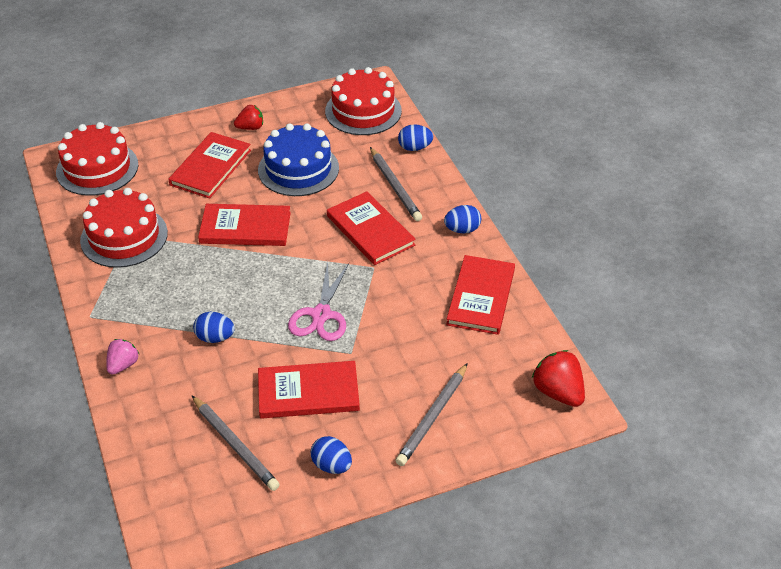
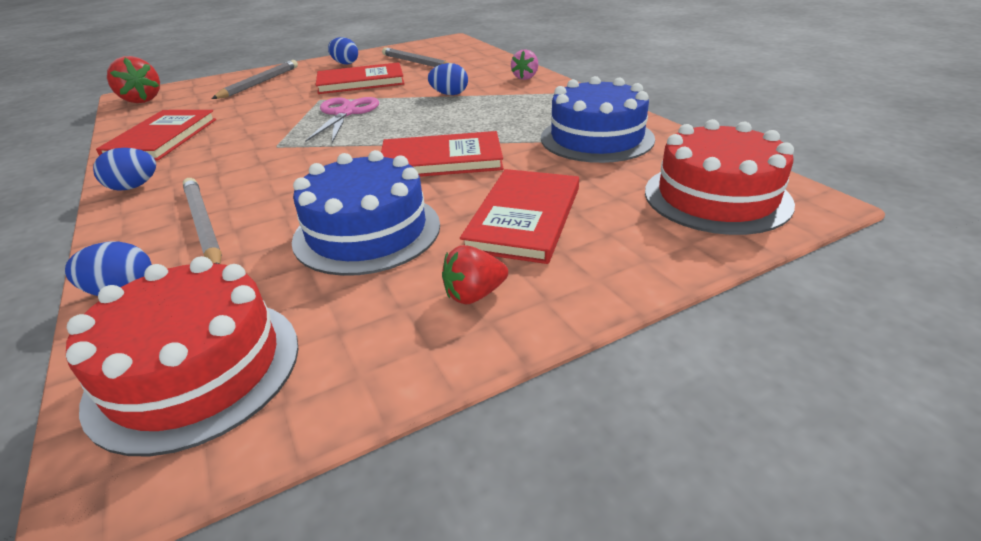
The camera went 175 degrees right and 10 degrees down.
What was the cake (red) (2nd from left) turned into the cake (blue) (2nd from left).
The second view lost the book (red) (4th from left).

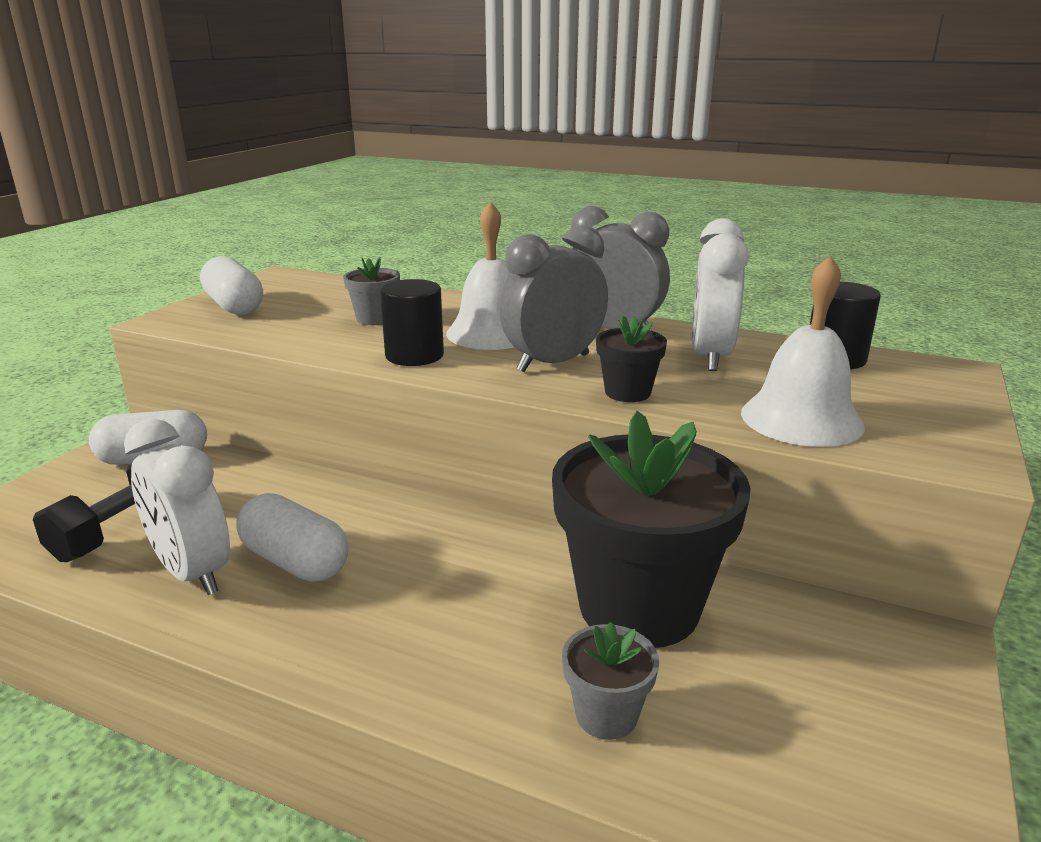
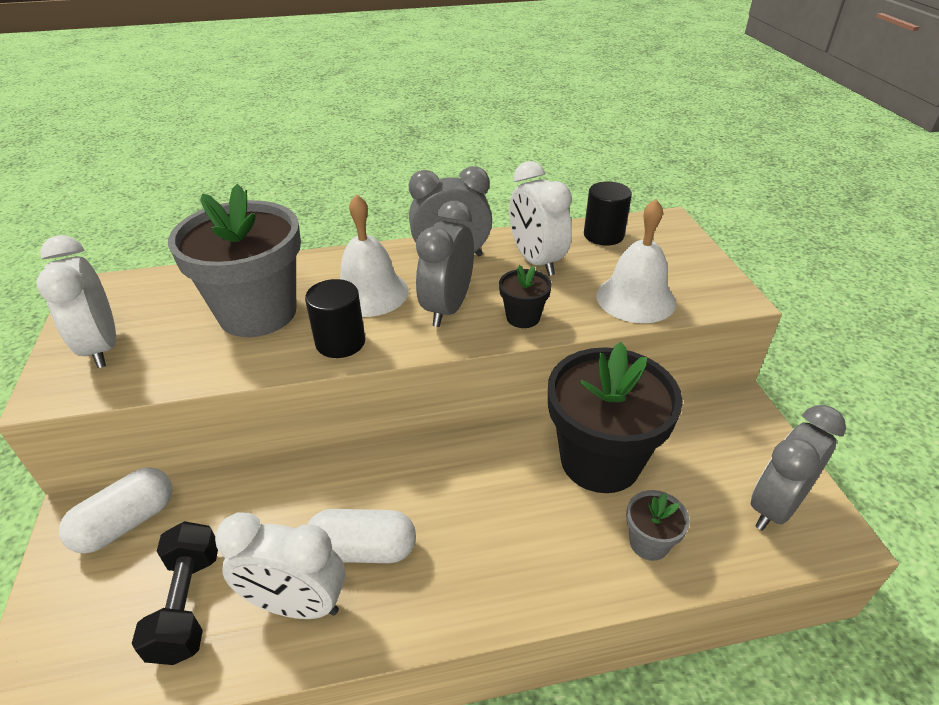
The camera went 35 degrees left and 15 degrees up.
Where the capsule (white) (2nd from left) stood, the clock (white) (1st from left) came to stand.
The size of the flower pot (grey) (1st from left) changed by a factor of 2.30.
The second view gained the clock (grey) (3rd from left).

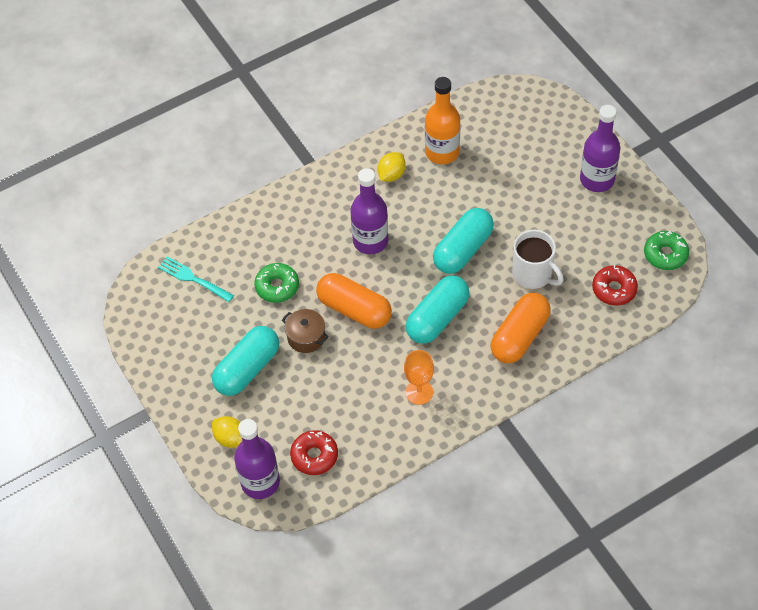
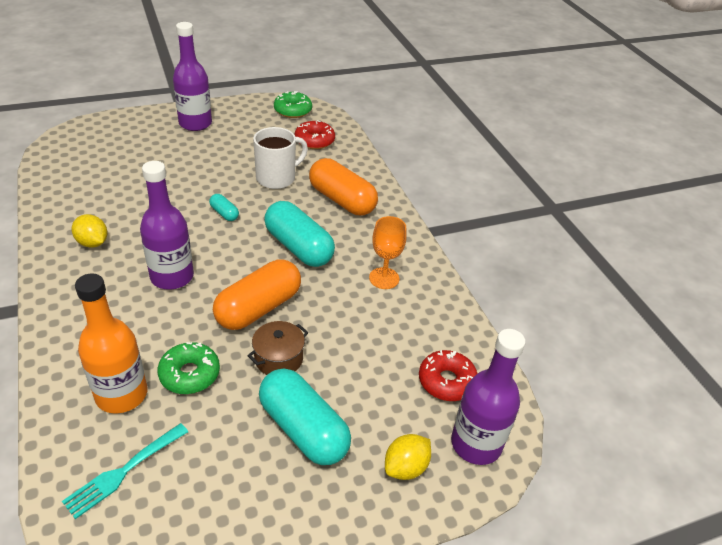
The camera went 85 degrees left and 15 degrees down.
The bottle (orange) ended up elsewhere.
The size of the capsule (turquoise) (3rd from left in the first image) changed by a factor of 0.45.

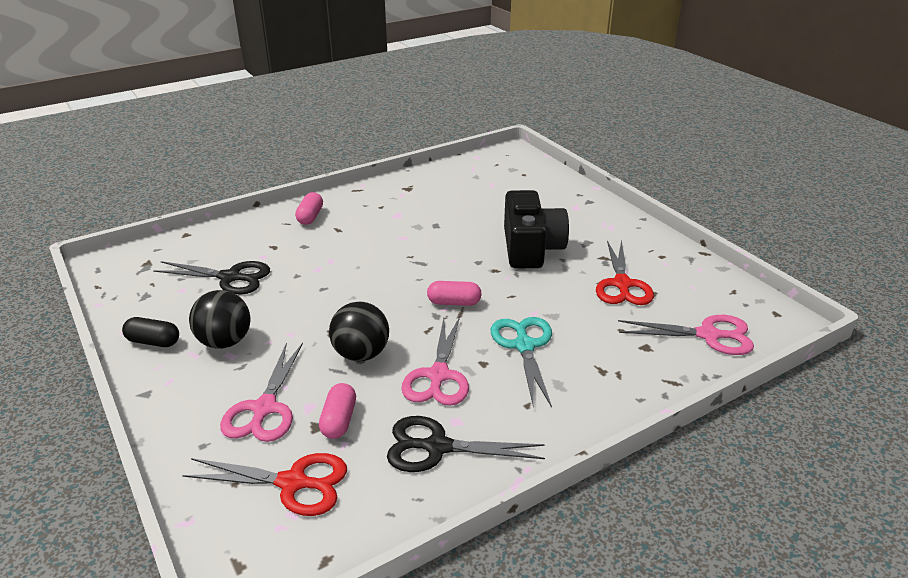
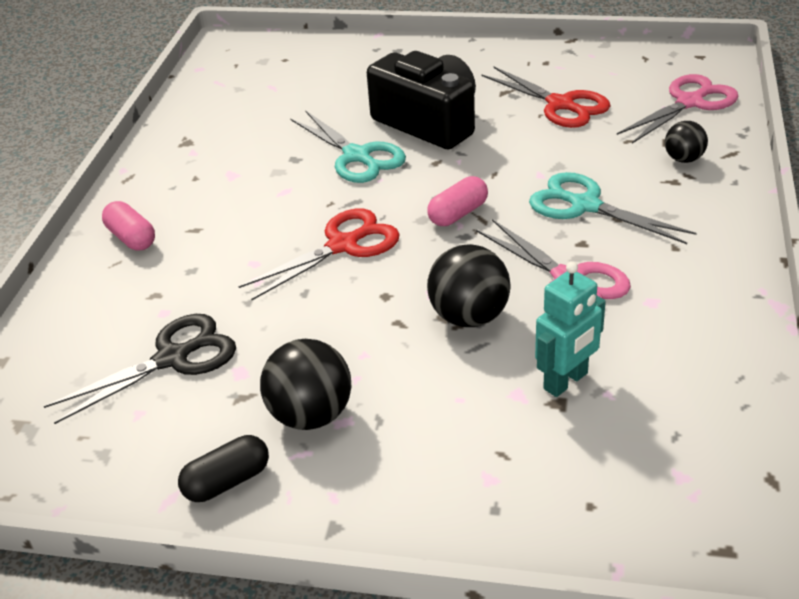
The camera went 45 degrees left and 5 degrees up.
The scissors (red) (1st from left) ended up elsewhere.
The second view lost the scissors (pink) (1st from left).
Where the capsule (pink) (2nd from left) stood, the robot (turquoise) came to stand.
The second view lost the scissors (black) (2nd from left).
The second view gained the scissors (turquoise) (1st from left).
The second view gained the ball (black) (3rd from left).

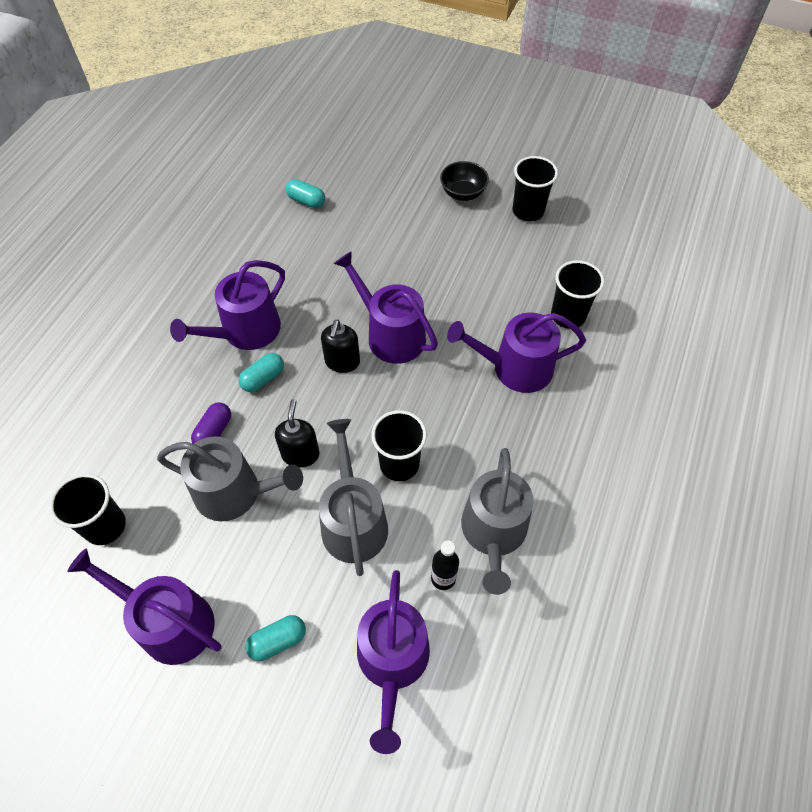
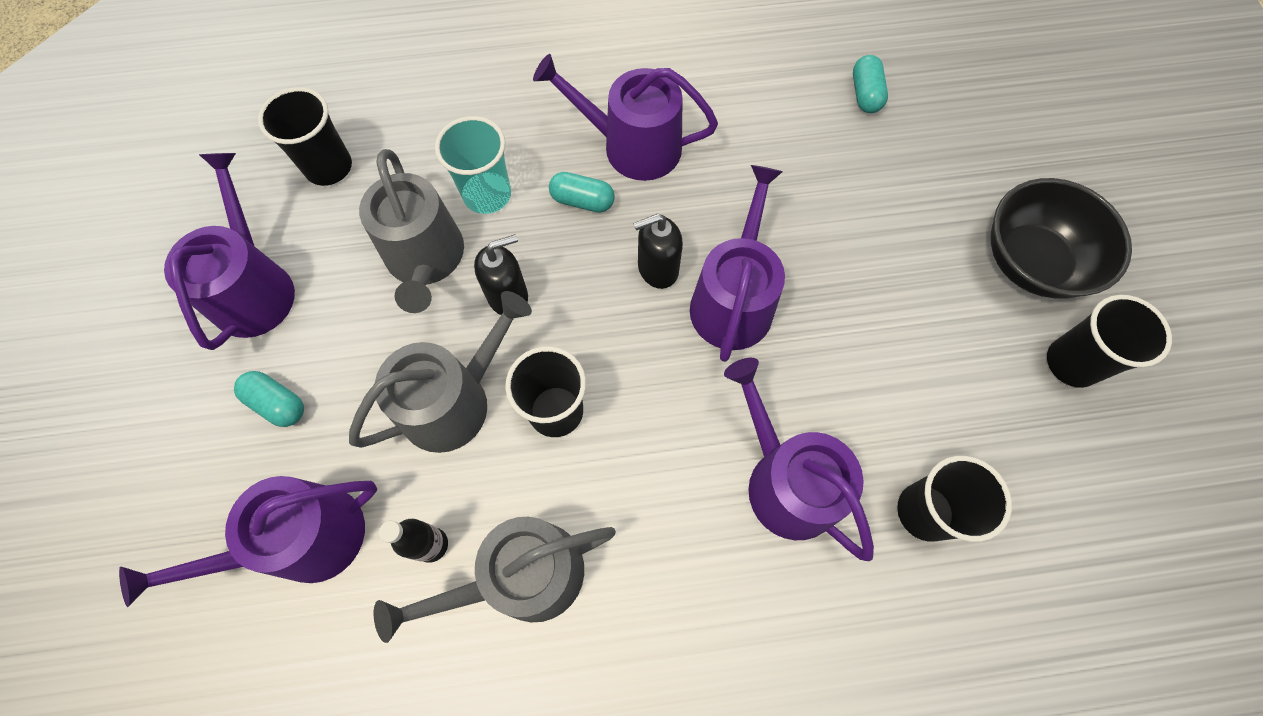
The camera went 60 degrees right and 10 degrees up.
Where the capsule (purple) stood, the cup (turquoise) came to stand.
The size of the bowl (black) changed by a factor of 1.63.

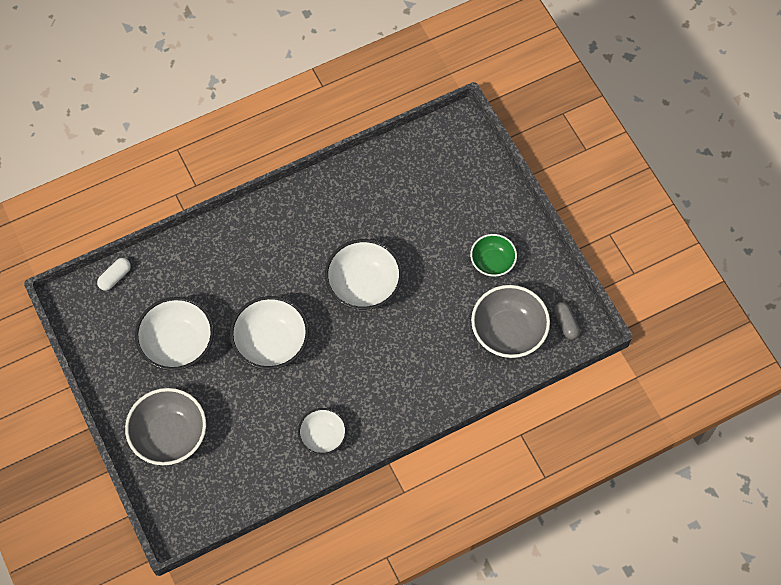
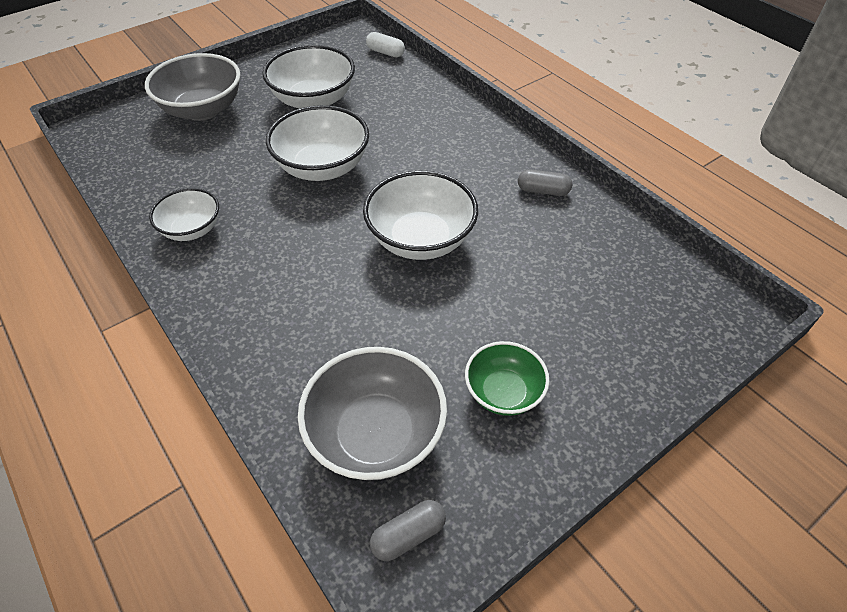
The camera went 80 degrees right and 15 degrees down.
The second view gained the capsule (grey) (2nd from left).

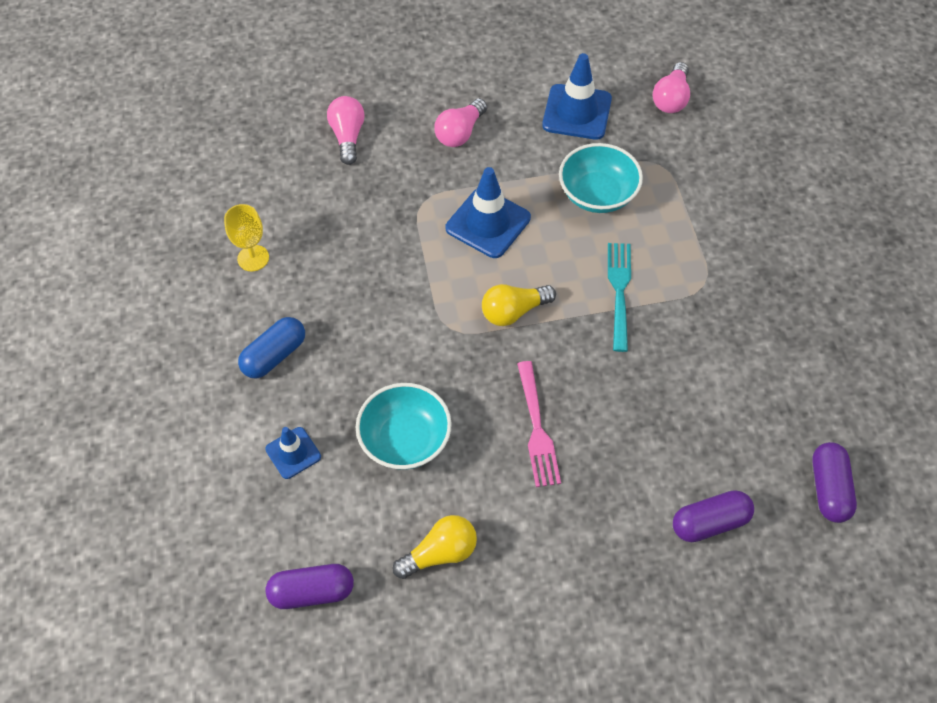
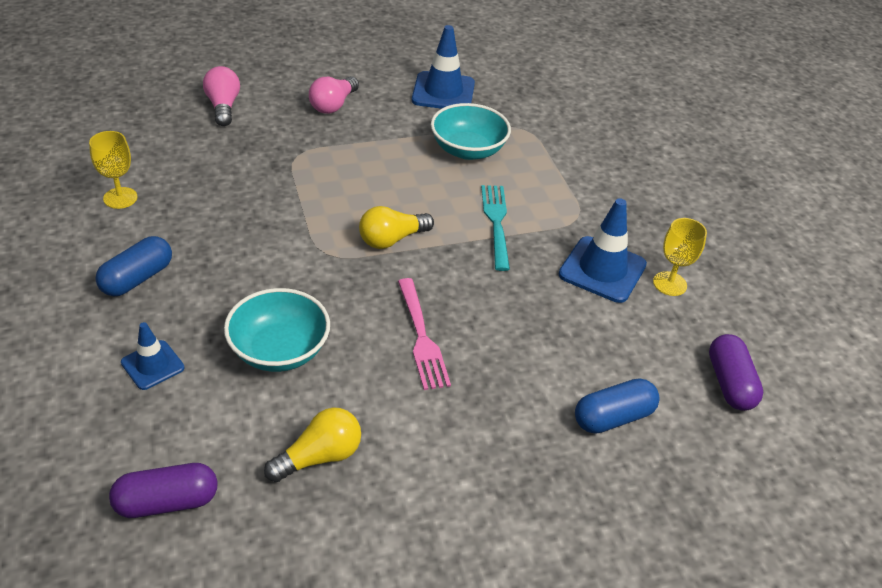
The camera went 10 degrees left and 15 degrees down.
The traffic cone (blue) (2nd from left in the first image) ended up elsewhere.
The second view lost the light bulb (pink) (3rd from left).
What was the capsule (purple) (2nd from left) turned into the capsule (blue) (2nd from left).
The second view gained the goblet (yellow) (2nd from left).

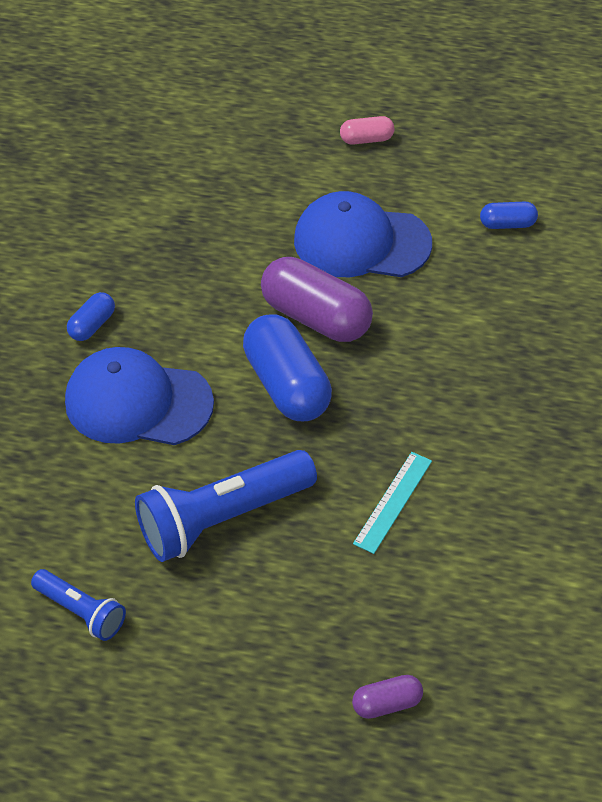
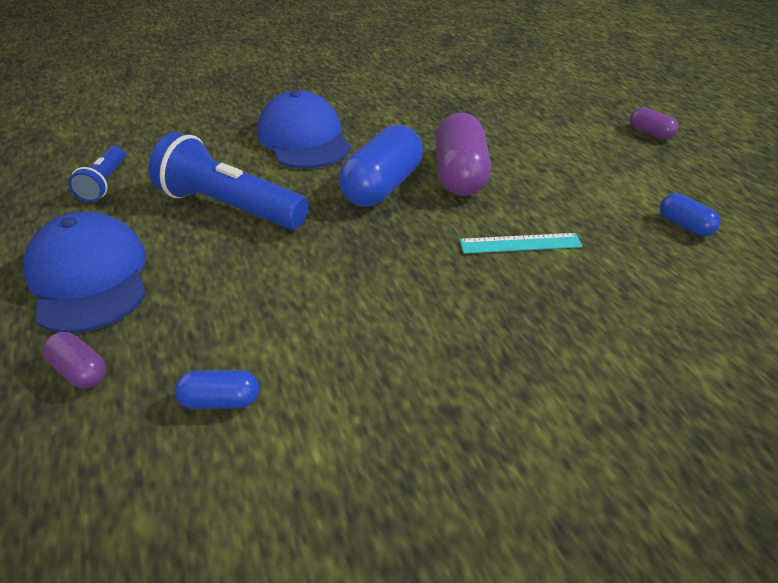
The camera went 55 degrees right and 10 degrees down.
The capsule (blue) (1st from left) ended up elsewhere.
The cap (blue) (2nd from left in the first image) ended up elsewhere.
What was the capsule (pink) turned into the capsule (purple) (3rd from left).
The ruler (turquoise) ended up elsewhere.

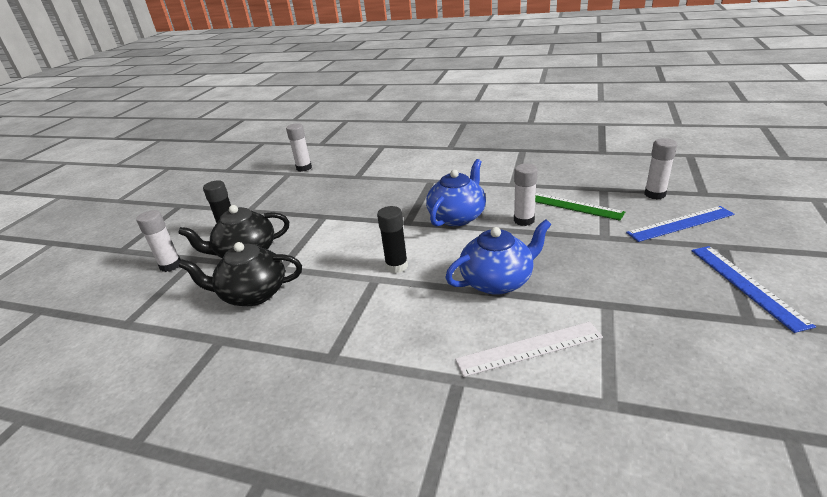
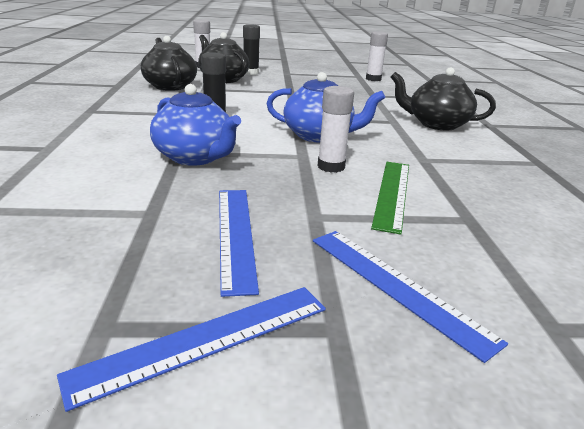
The camera went 65 degrees right and 5 degrees down.
The second view lost the ruler (white).
The second view lost the glue stick (white) (4th from left).
The second view gained the ruler (blue) (2nd from left).
The second view gained the teapot (black) (3rd from left).

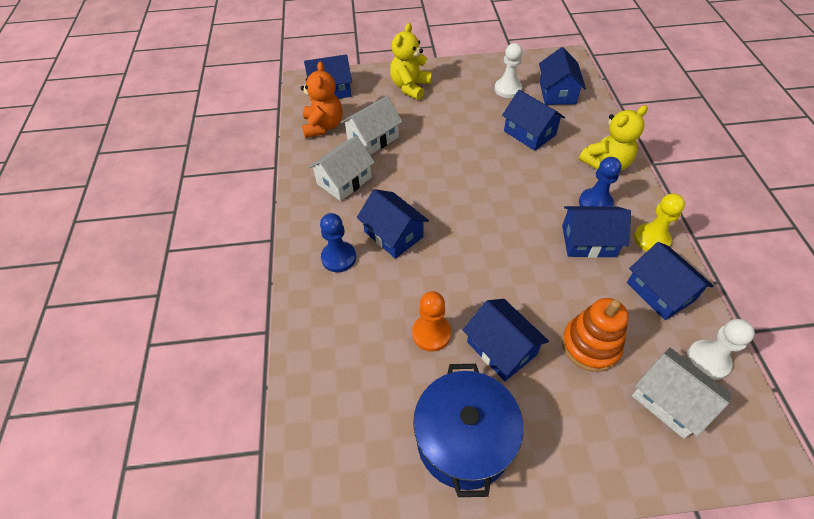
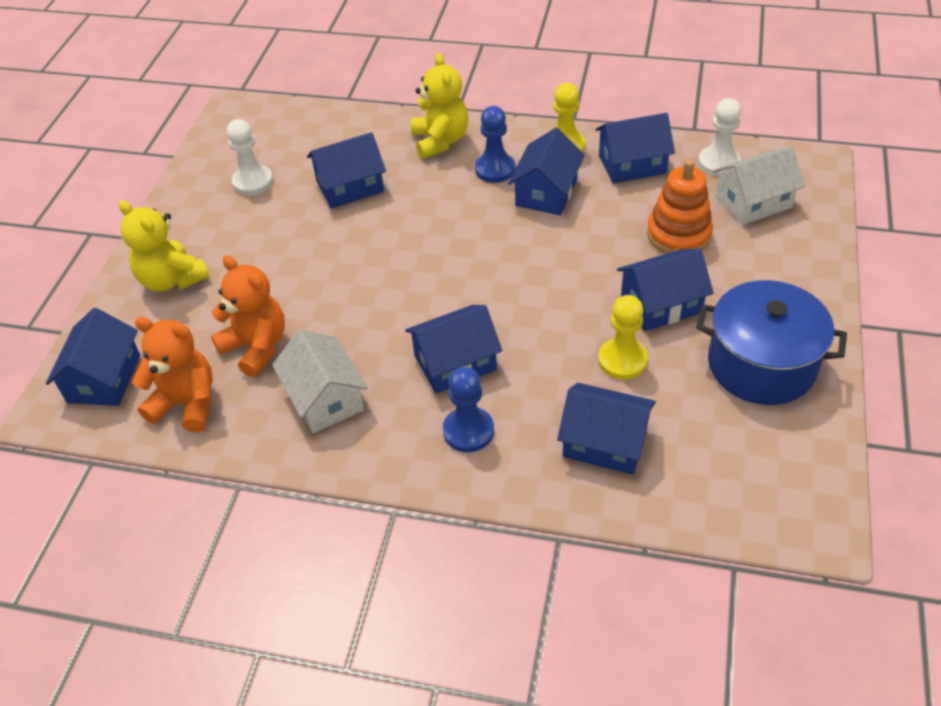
The camera went 70 degrees left and 5 degrees down.
Where the house (white) (2nd from left) stood, the teddy bear (orange) (2nd from left) came to stand.
What was the pawn (orange) turned into the pawn (yellow) (2nd from left).
The house (blue) (5th from left) ended up elsewhere.

